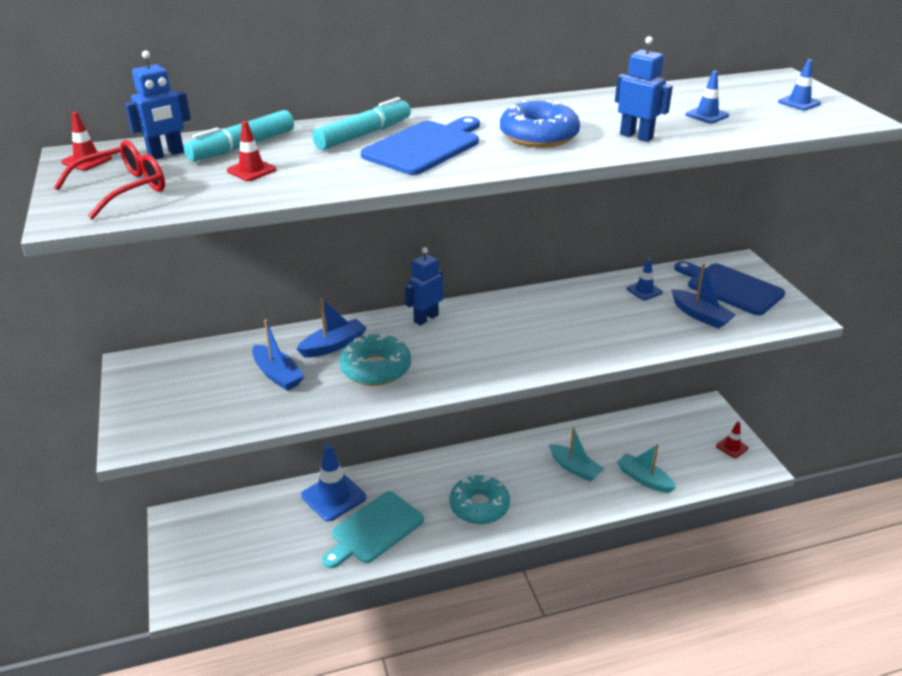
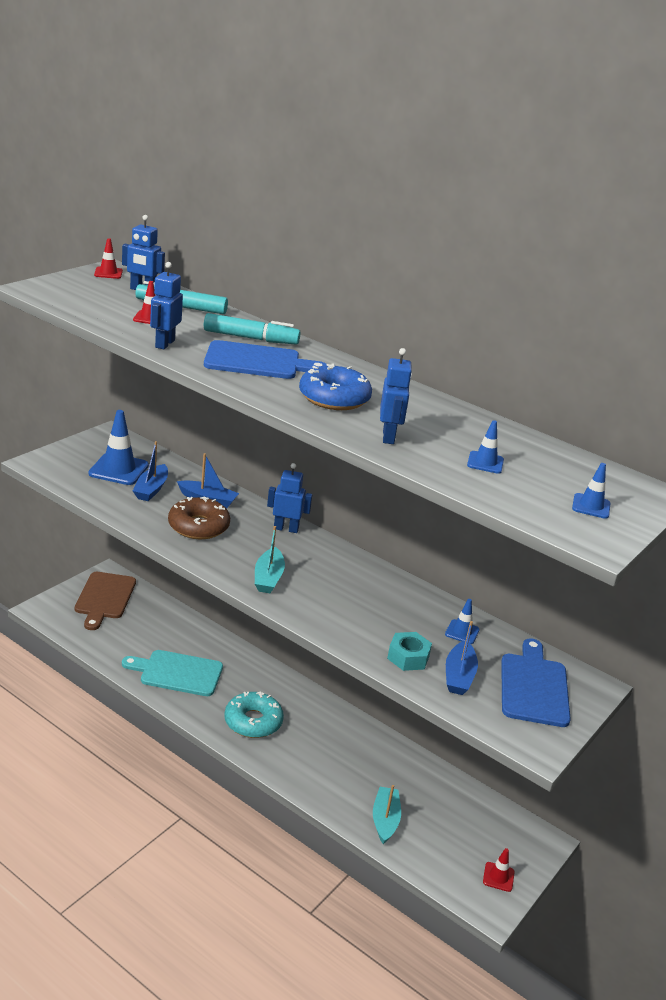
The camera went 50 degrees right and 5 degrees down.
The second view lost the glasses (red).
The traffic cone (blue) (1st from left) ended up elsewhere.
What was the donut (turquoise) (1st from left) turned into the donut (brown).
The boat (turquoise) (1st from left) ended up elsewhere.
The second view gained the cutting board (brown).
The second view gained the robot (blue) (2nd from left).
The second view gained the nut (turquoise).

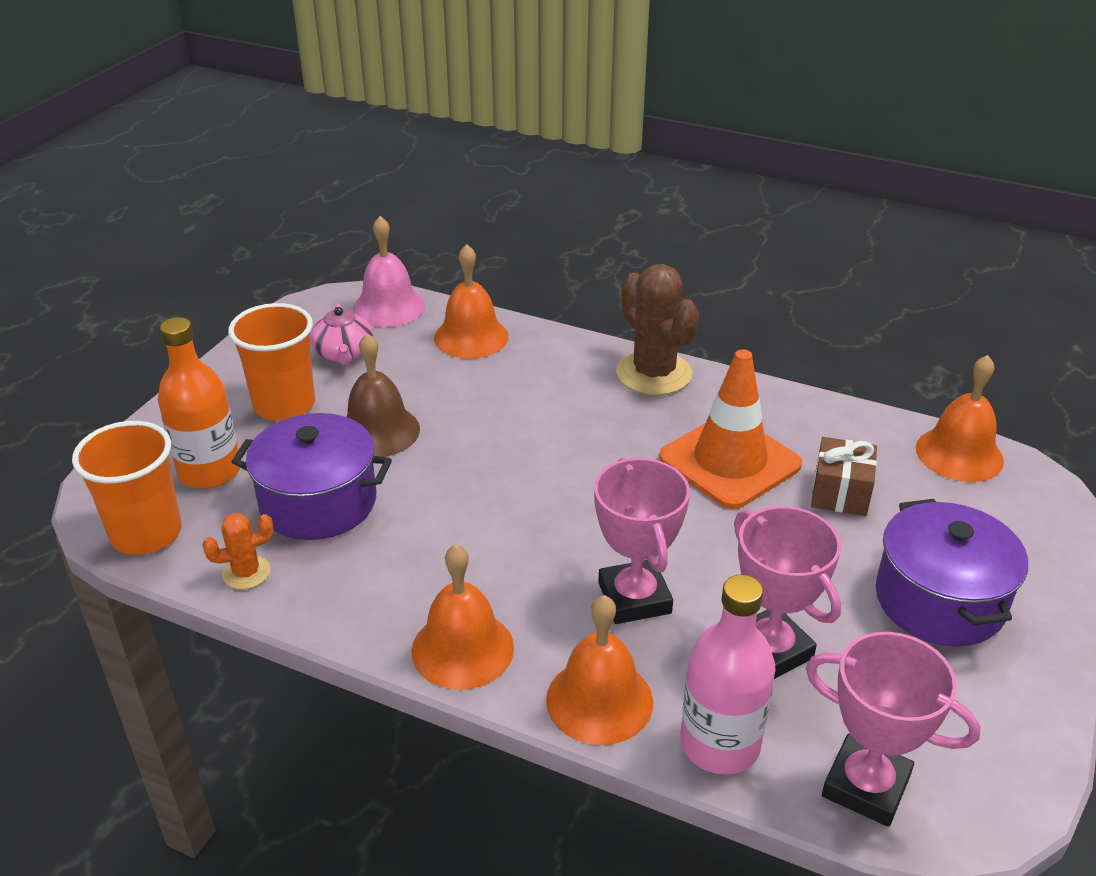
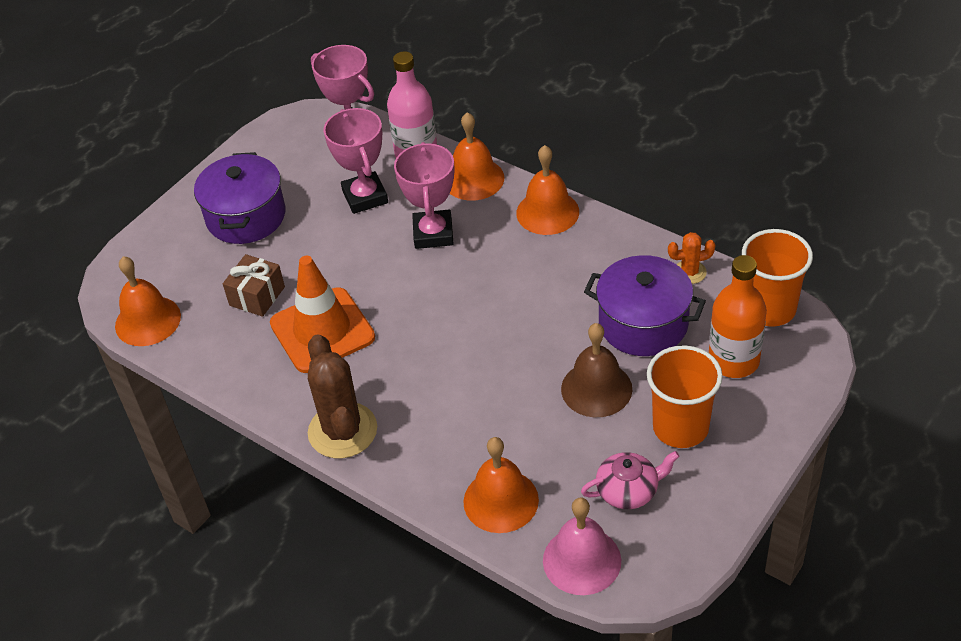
The camera went 165 degrees left and 10 degrees up.
The teapot (pink) ended up facing another way, 75 degrees clockwise from before.

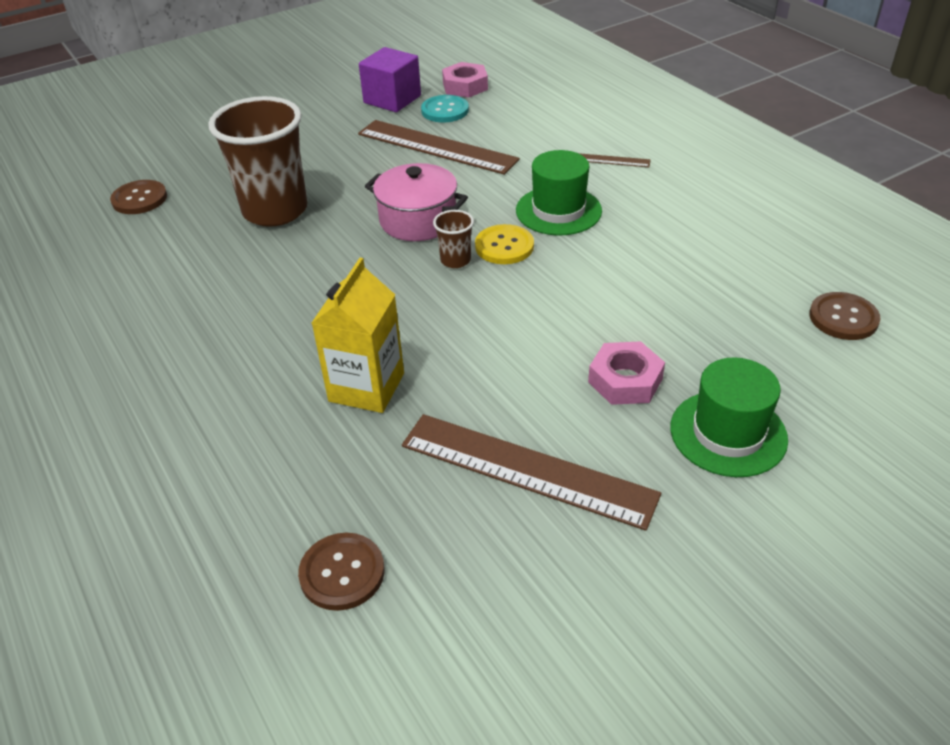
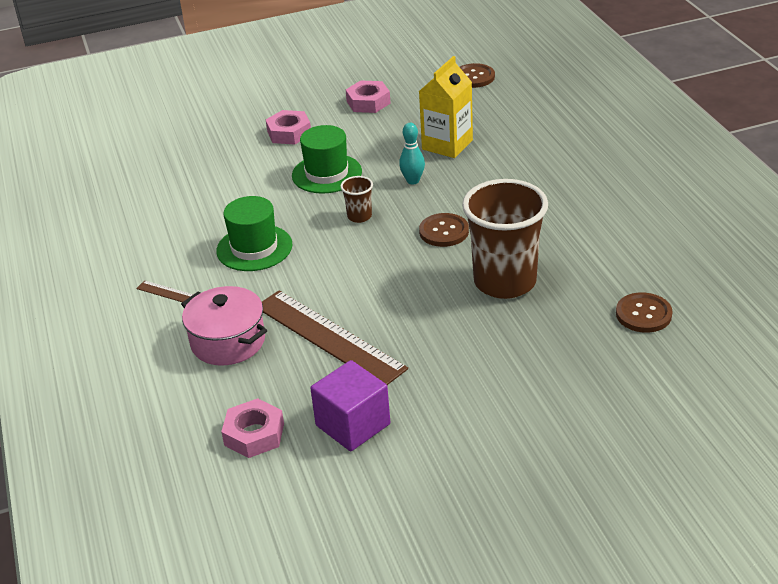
The camera went 165 degrees left and 5 degrees down.
The pot (pink) ended up elsewhere.
Where the ruler (brown) (2nd from left) stood, the nut (pink) (3rd from left) came to stand.
The second view lost the button (turquoise).
The second view lost the button (yellow).
The hat (green) (2nd from left) ended up elsewhere.
The button (brown) (3rd from left in the first image) ended up elsewhere.
The second view gained the bowling pin (turquoise).

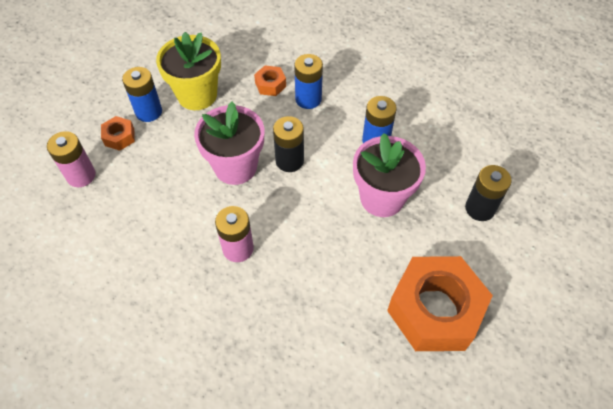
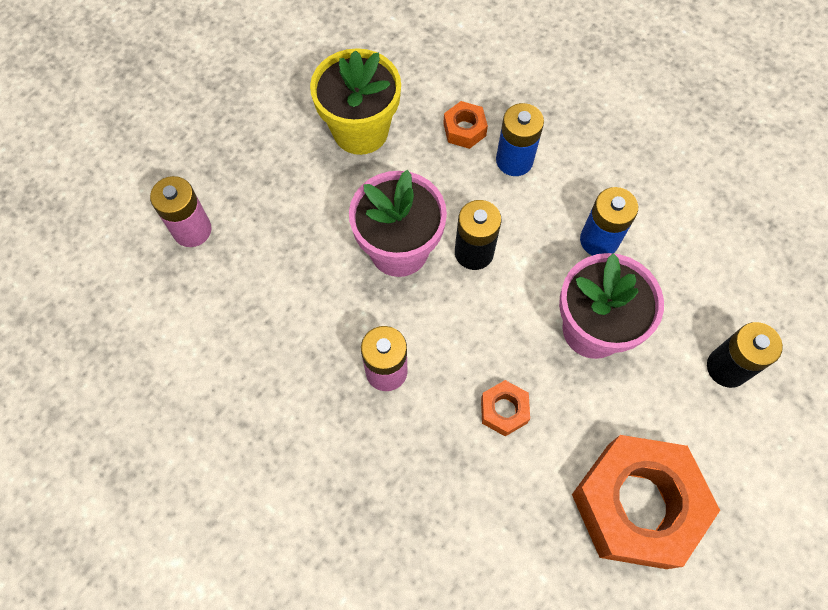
The camera went 10 degrees right and 10 degrees up.
The nut (orange) (1st from left in the first image) ended up elsewhere.
The second view lost the battery (blue) (1st from left).

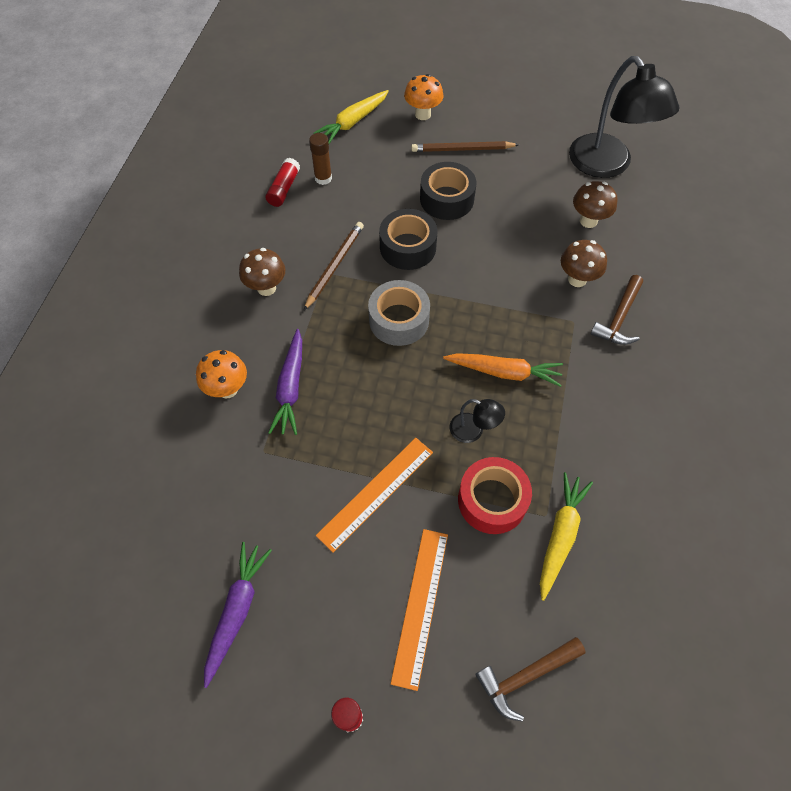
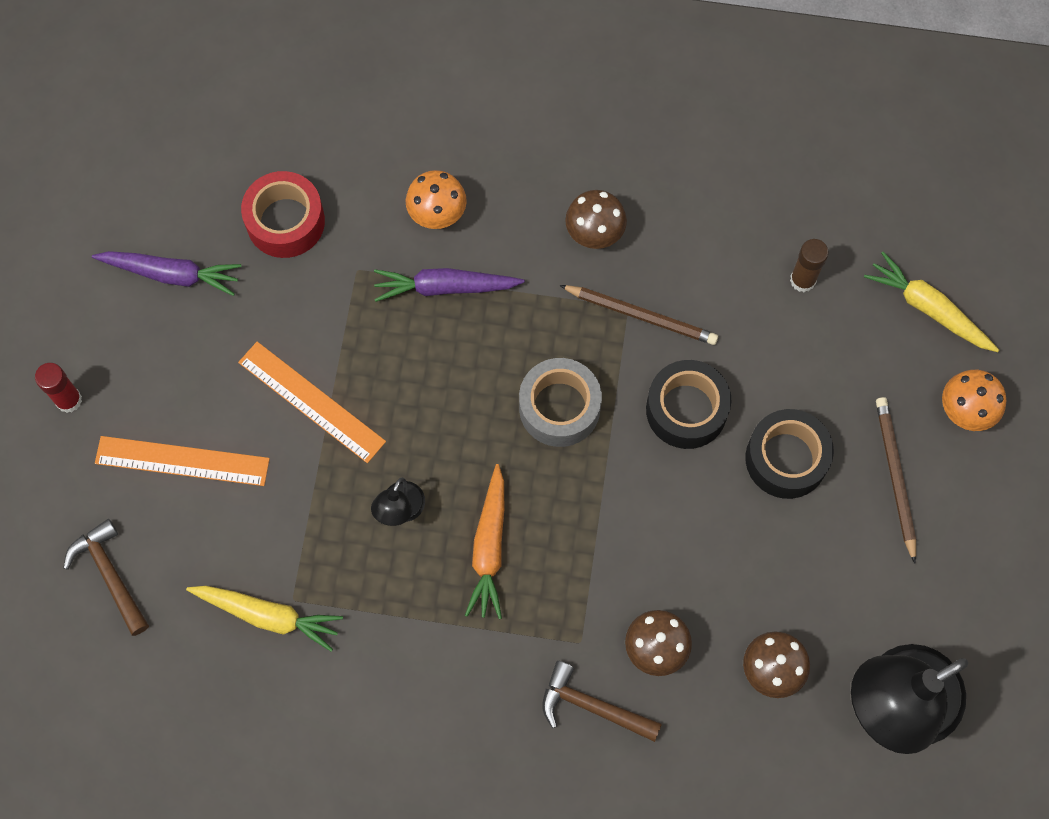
The camera went 85 degrees right and 10 degrees up.
The second view lost the glue stick (red) (1st from left).
The tape (red) ended up elsewhere.

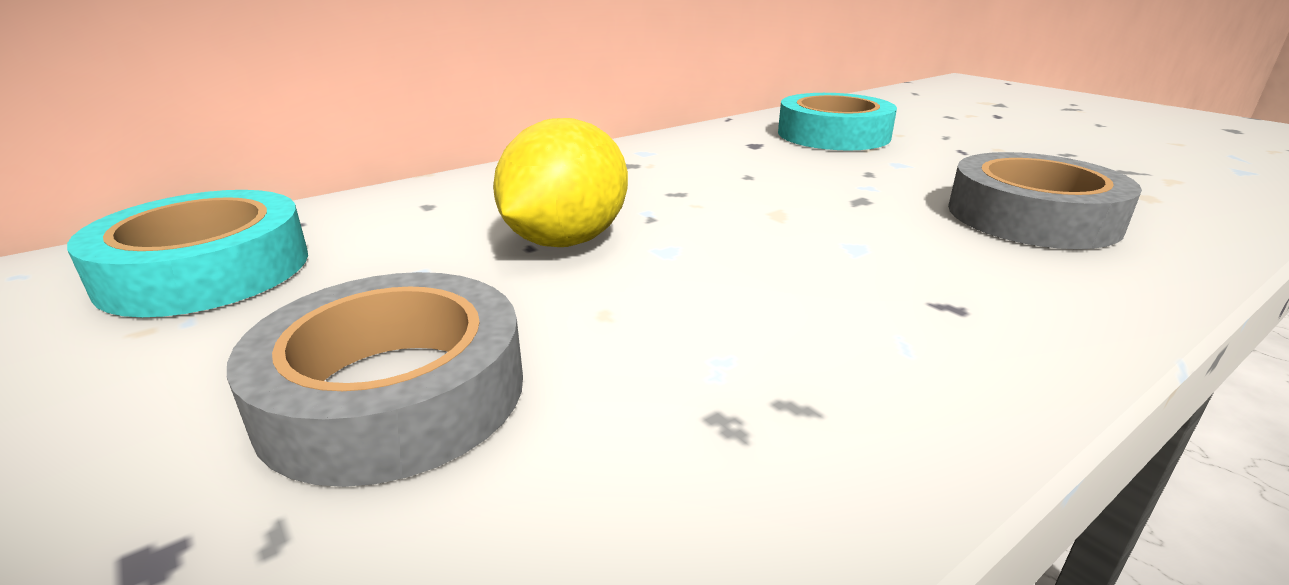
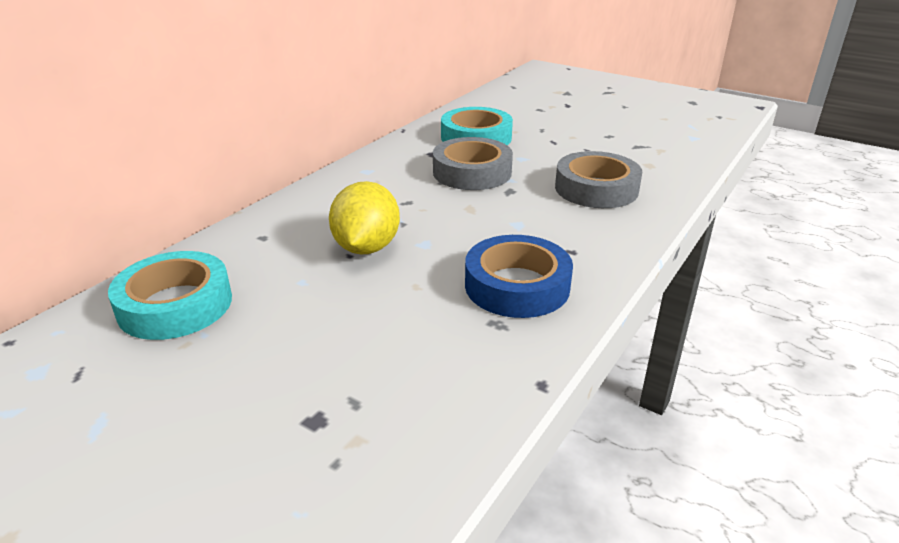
The camera went 20 degrees left and 5 degrees up.
The tape (grey) (1st from left) ended up elsewhere.
The second view gained the tape (blue).

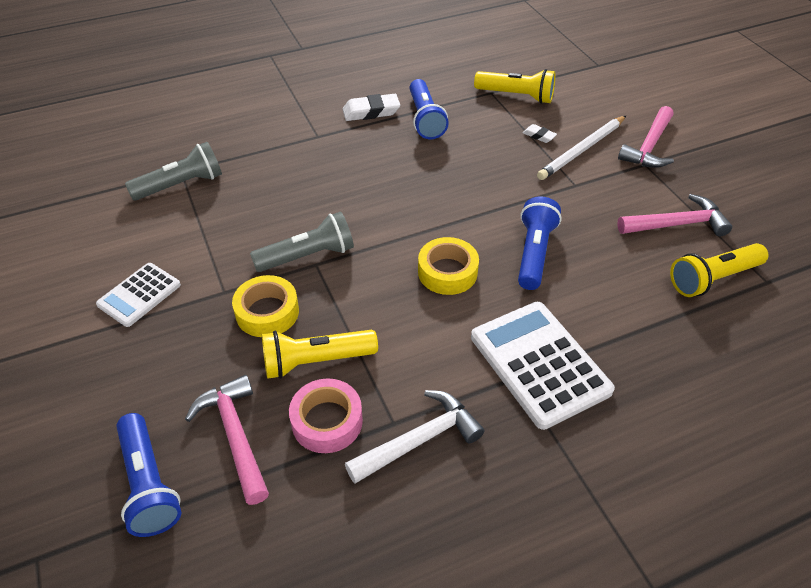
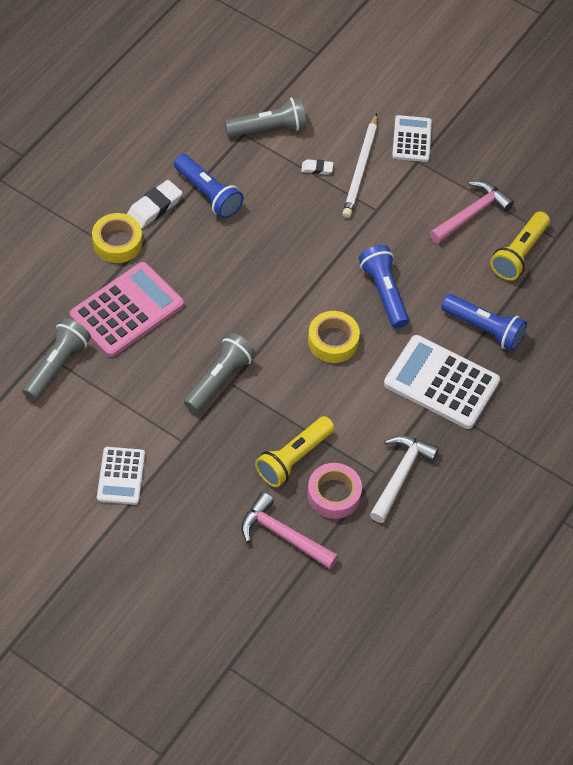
The camera went 35 degrees left and 10 degrees up.
The flashlight (blue) (1st from left in the first image) ended up elsewhere.
The tape (yellow) (1st from left) ended up elsewhere.
What was the flashlight (yellow) (2nd from left) turned into the flashlight (grey) (3rd from left).
Where the hammer (pink) (2nd from left) stood, the calculator (white) (2nd from left) came to stand.
The second view gained the calculator (pink).

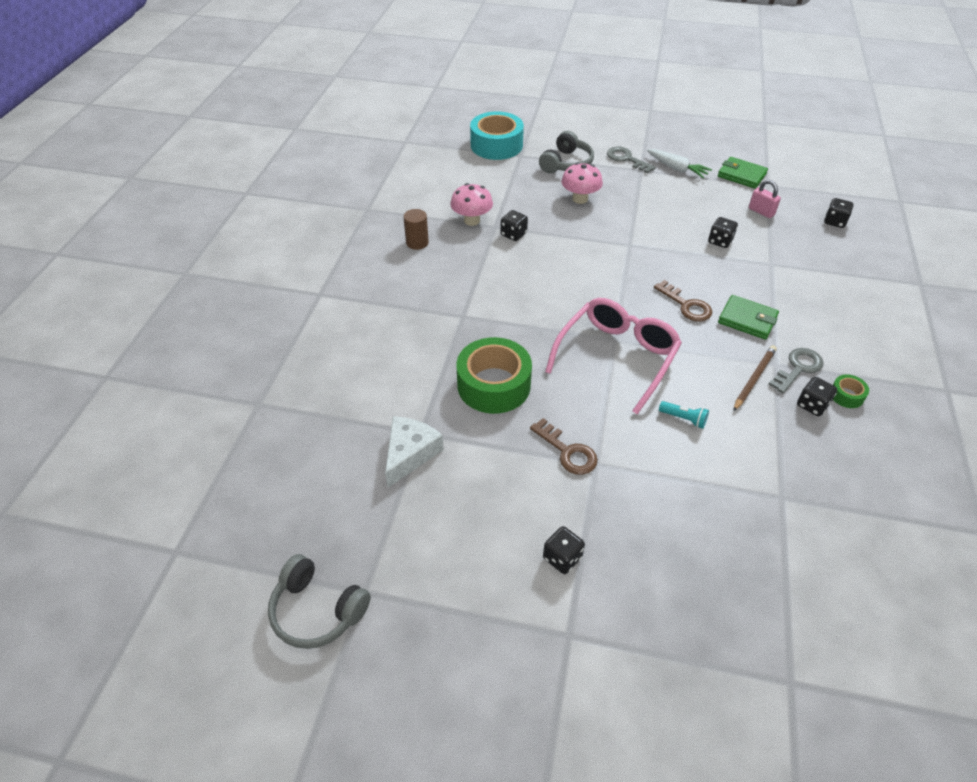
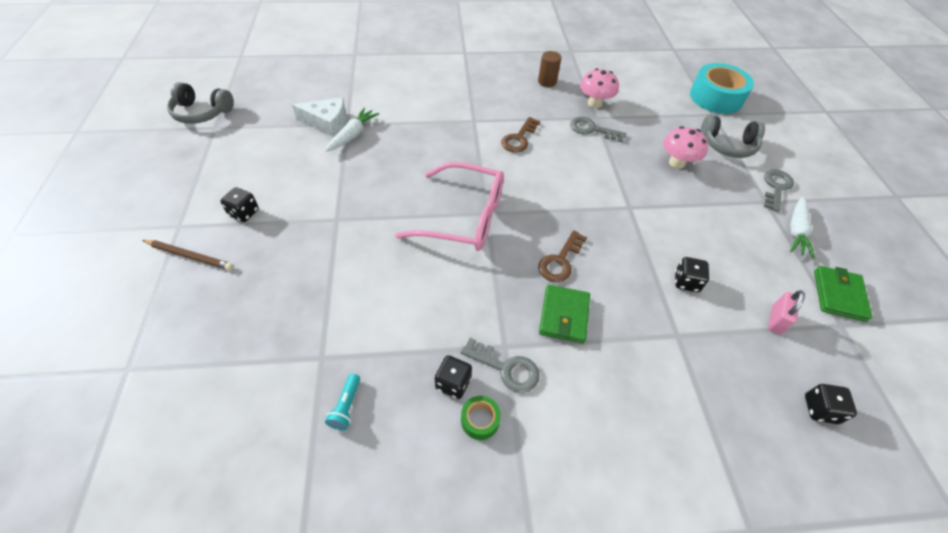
The camera went 70 degrees right and 5 degrees up.
The headphones (grey) (1st from left) ended up facing another way, 90 degrees counterclockwise from before.
The second view lost the tape (green) (1st from left).
Where the dice (black) (1st from left) stood, the key (grey) (2nd from left) came to stand.
The key (brown) (1st from left) ended up elsewhere.
The flashlight (turquoise) ended up elsewhere.
The pencil (brown) ended up elsewhere.
The second view gained the carrot (white) (1st from left).

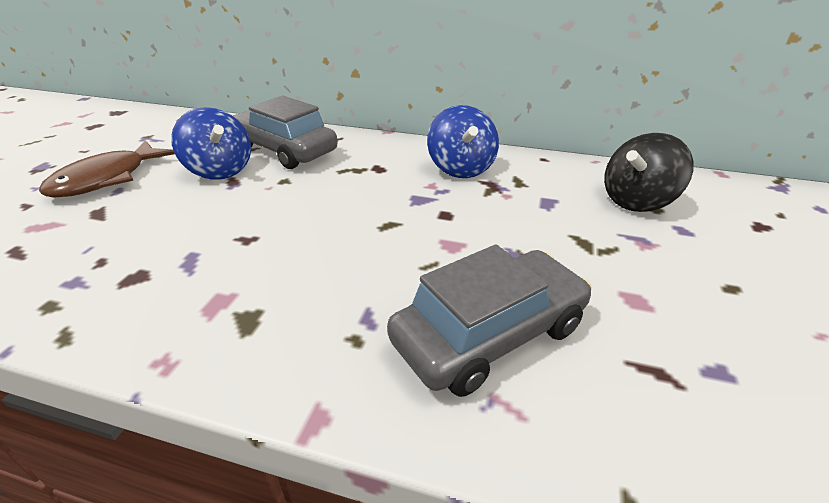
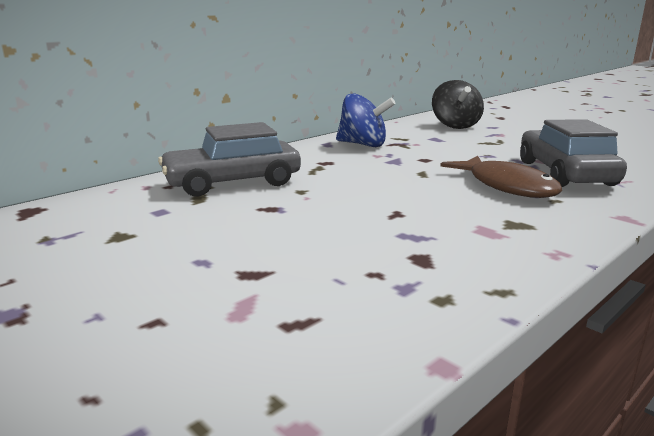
The camera went 60 degrees left and 15 degrees down.
The fish (brown) ended up elsewhere.
The second view lost the spinning top (blue) (1st from left).

